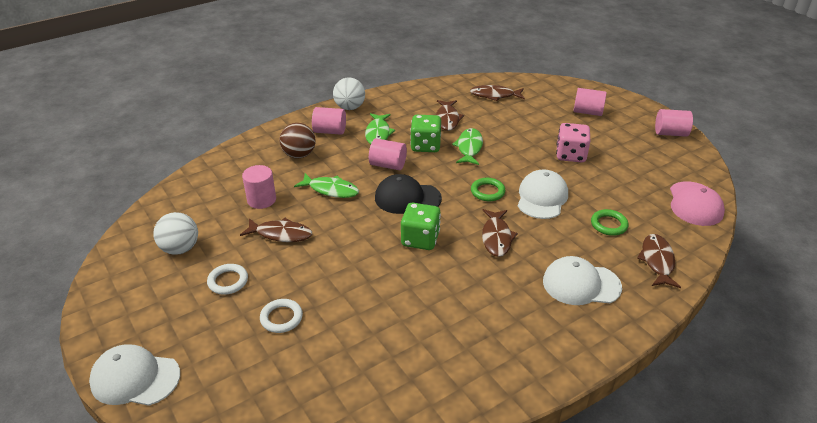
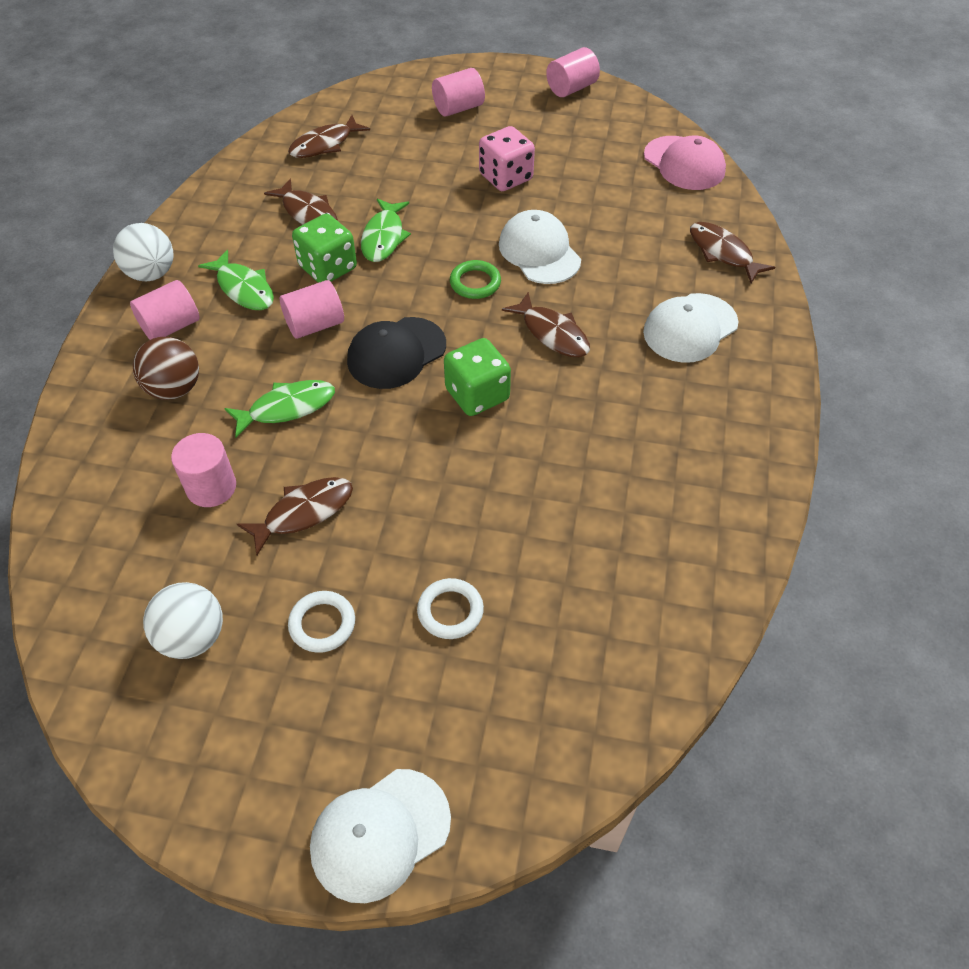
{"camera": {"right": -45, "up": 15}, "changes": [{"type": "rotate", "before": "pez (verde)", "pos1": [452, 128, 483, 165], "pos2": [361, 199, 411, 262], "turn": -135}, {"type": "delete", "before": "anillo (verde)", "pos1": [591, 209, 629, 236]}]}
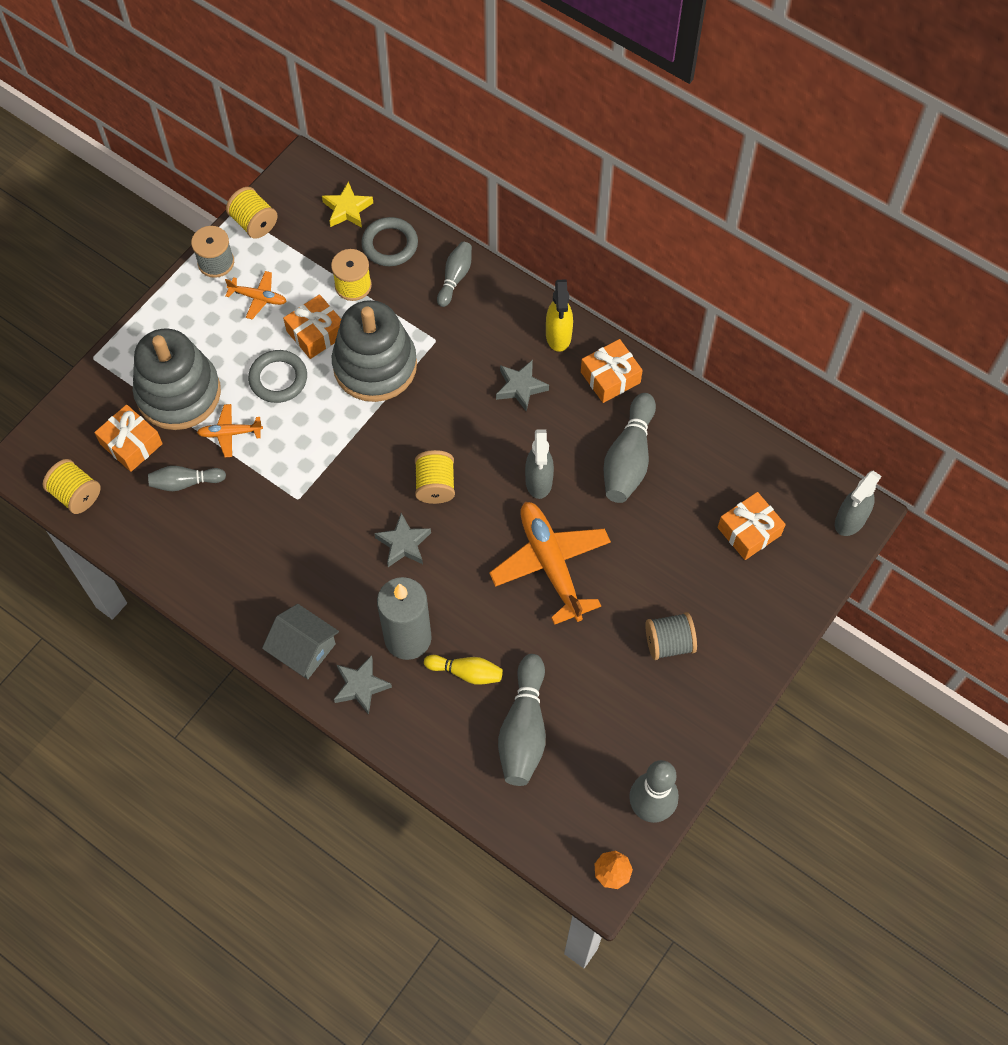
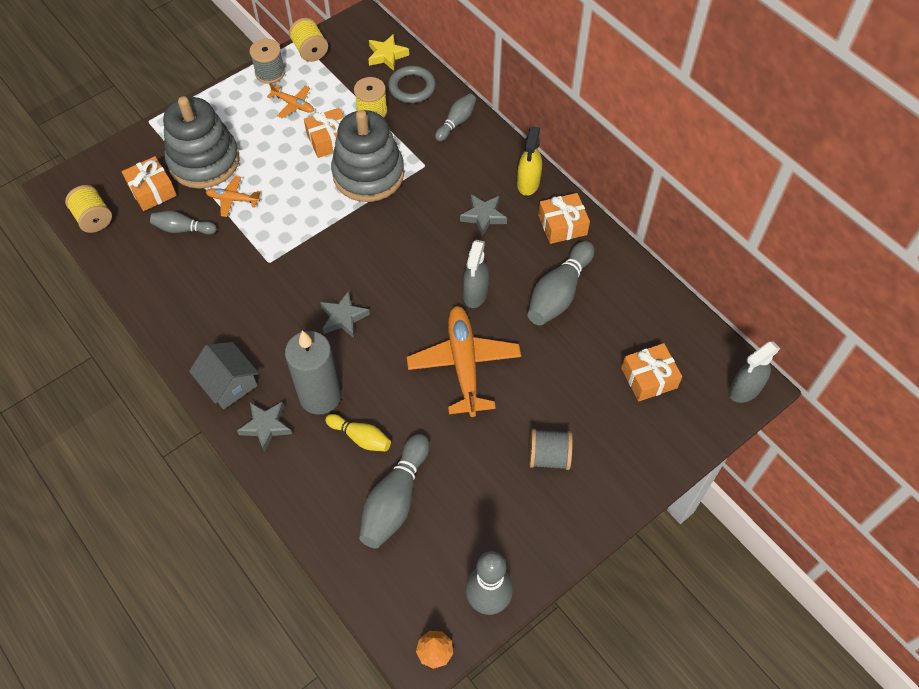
{"camera": {"right": 15, "up": -5}, "changes": [{"type": "delete", "before": "anillo (gris)", "pos1": [248, 350, 307, 403]}, {"type": "delete", "before": "carrete (amarillo)", "pos1": [415, 450, 455, 504]}]}
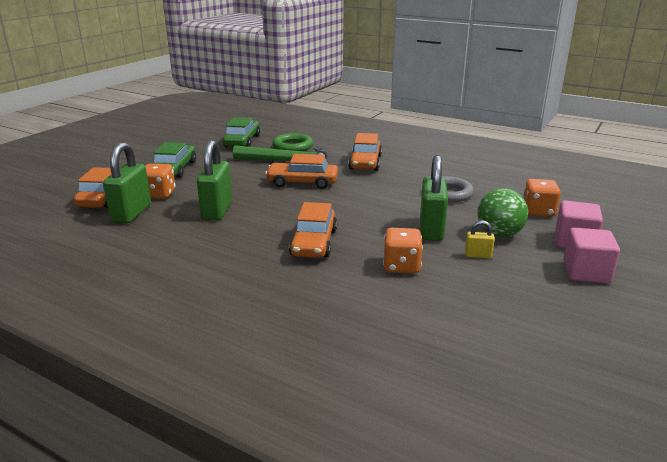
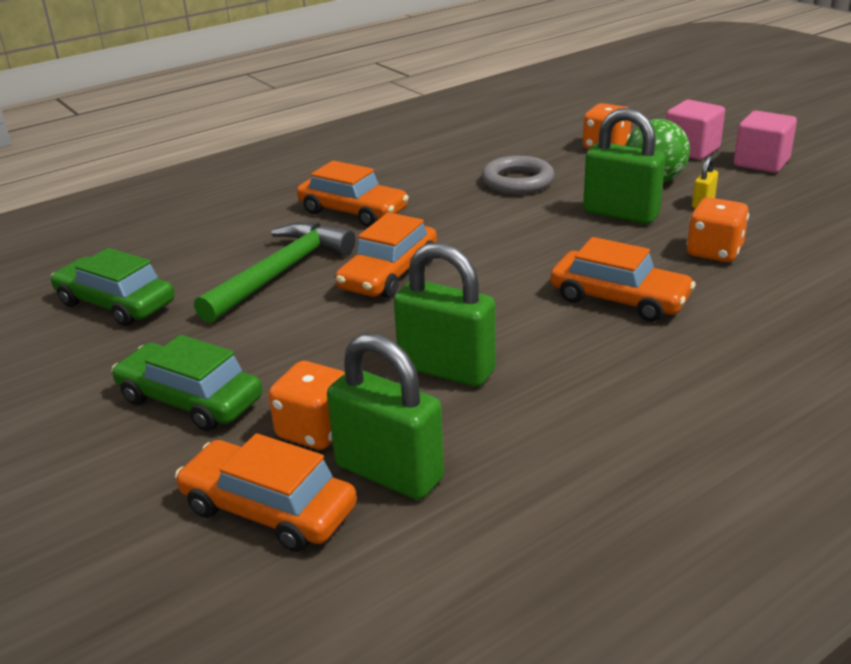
{"camera": {"right": -65, "up": 5}, "changes": [{"type": "delete", "before": "anillo (verde)", "pos1": [272, 133, 313, 151]}]}
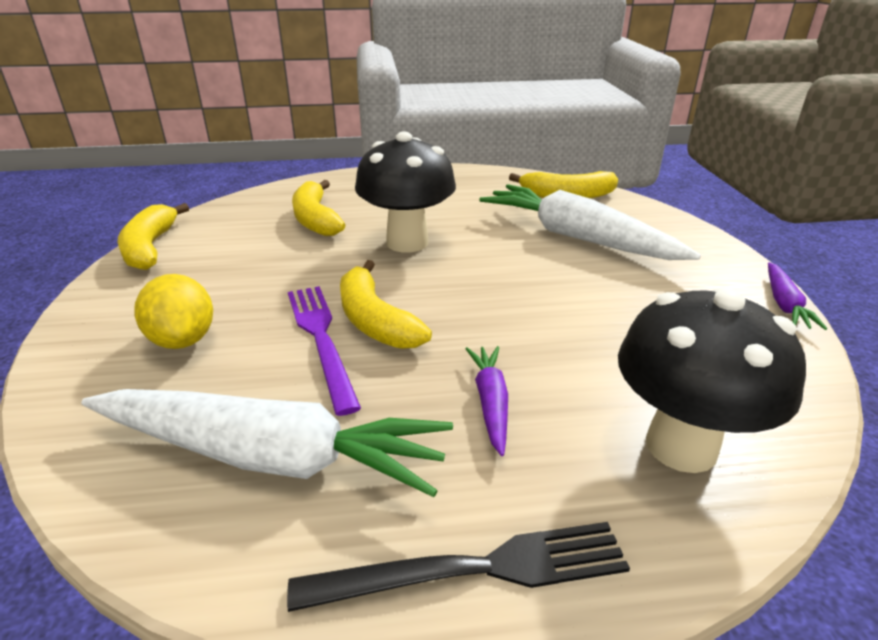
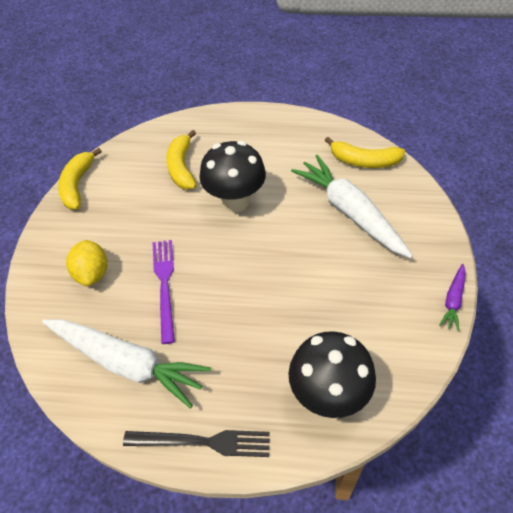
{"camera": {"right": 15, "up": 20}, "changes": [{"type": "delete", "before": "plátano (amarillo)", "pos1": [340, 260, 432, 349]}, {"type": "delete", "before": "zanahoria (morado)", "pos1": [465, 346, 508, 456]}]}
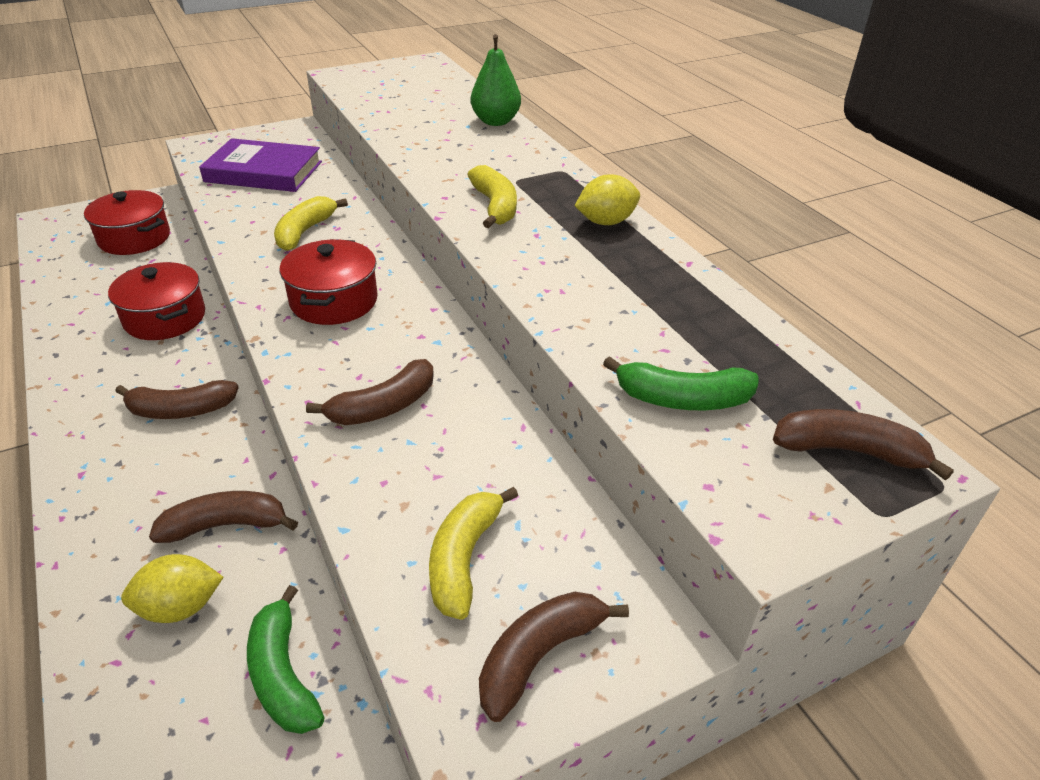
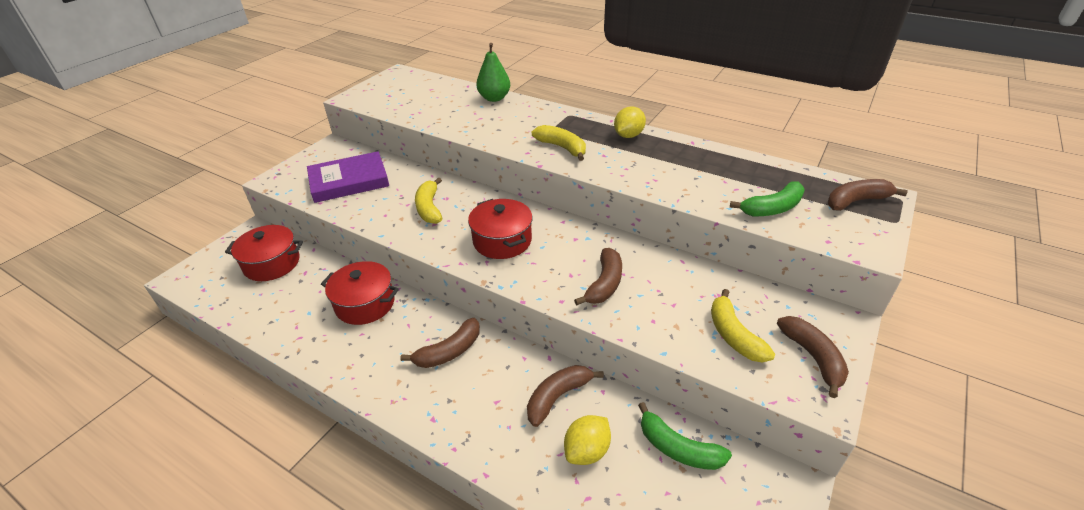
{"camera": {"right": -30, "up": 0}, "changes": [{"type": "rotate", "before": "plátano (marrón)", "pos1": [479, 592, 629, 722], "pos2": [777, 316, 849, 398], "turn": 150}]}
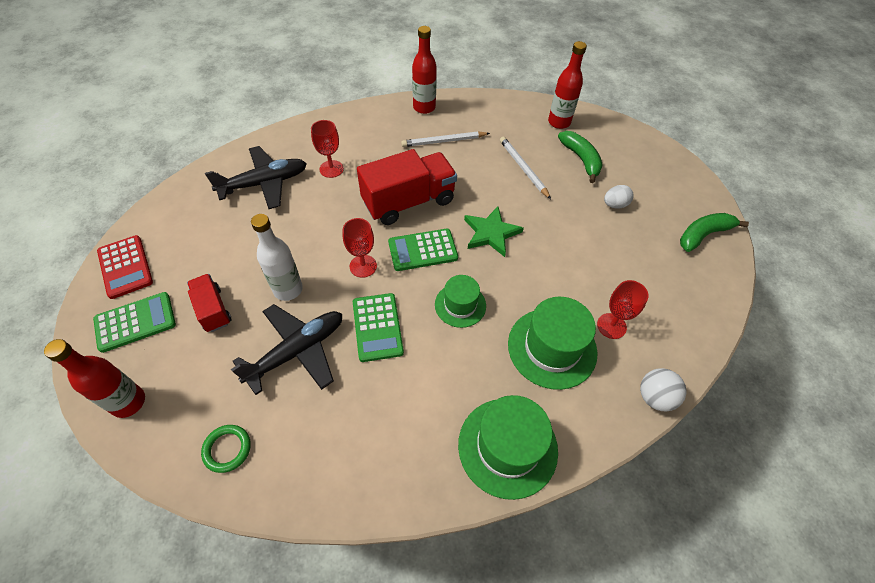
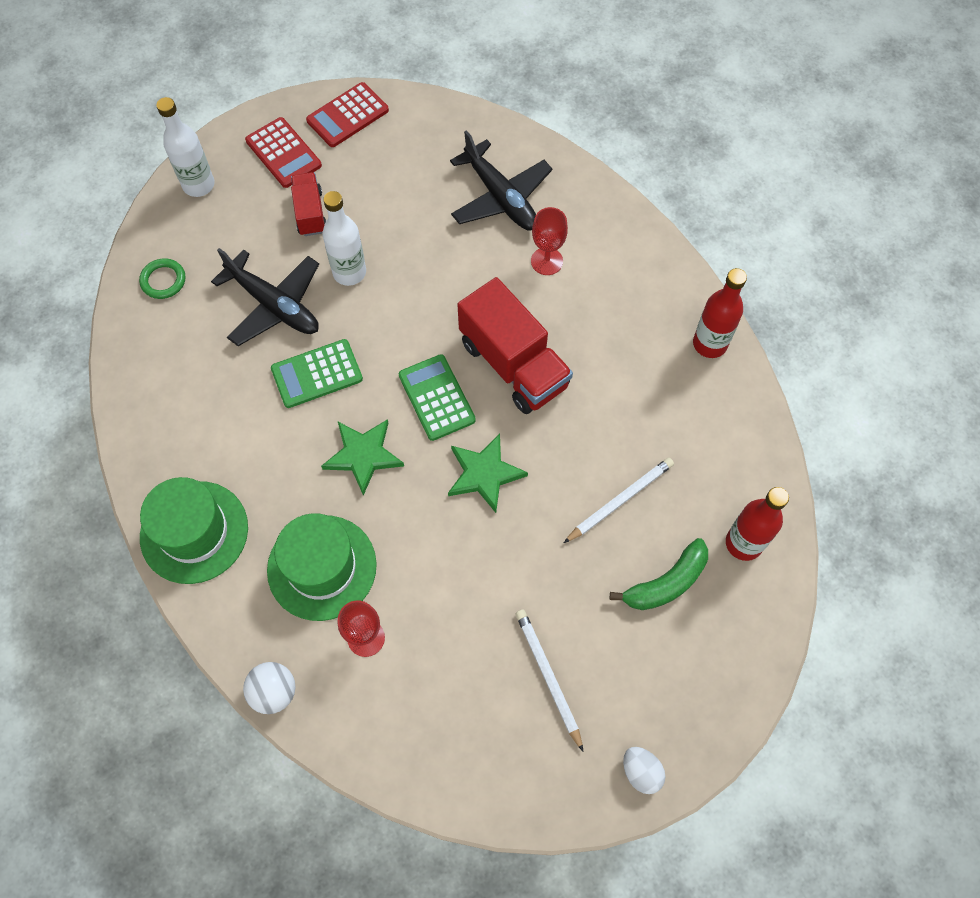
{"camera": {"right": 80, "up": 10}, "changes": [{"type": "move", "before": "lápiz (blanco)", "pos1": [401, 132, 490, 147], "pos2": [516, 609, 583, 751]}, {"type": "move", "before": "huevo (blanco)", "pos1": [604, 185, 634, 209], "pos2": [623, 747, 665, 794]}, {"type": "delete", "before": "plátano (verde)", "pos1": [680, 213, 749, 252]}, {"type": "delete", "before": "copa (rojo)", "pos1": [343, 218, 377, 278]}, {"type": "rotate", "before": "camión (rojo)", "pos1": [187, 274, 232, 332], "pos2": [291, 172, 326, 236], "turn": -60}, {"type": "replace", "before": "sombrero (verde)", "after": "estrella (verde)", "pos1": [435, 275, 486, 328], "pos2": [321, 419, 404, 496]}, {"type": "recolor", "before": "calculadora (verde)", "after": "calculadora (rojo)", "pos1": [93, 292, 176, 353], "pos2": [245, 117, 322, 188]}, {"type": "recolor", "before": "botella (rojo)", "after": "botella (blanco)", "pos1": [44, 339, 145, 418], "pos2": [156, 97, 215, 197]}]}
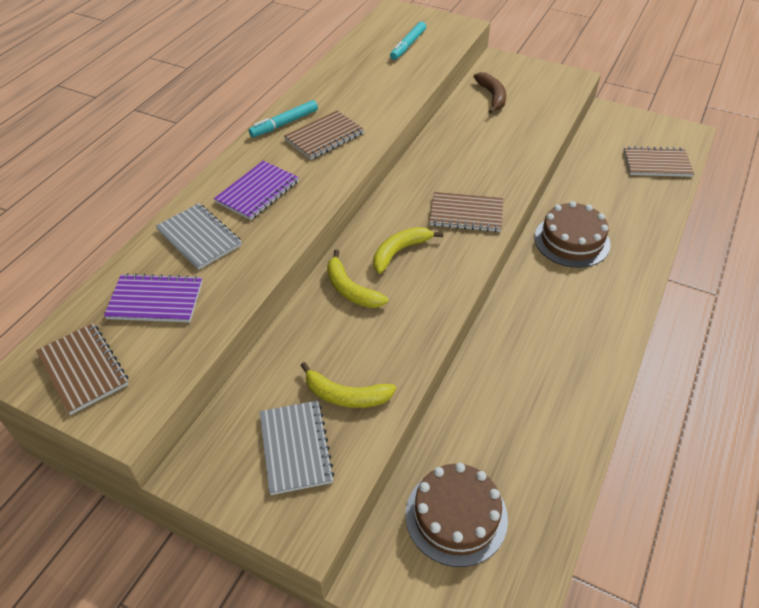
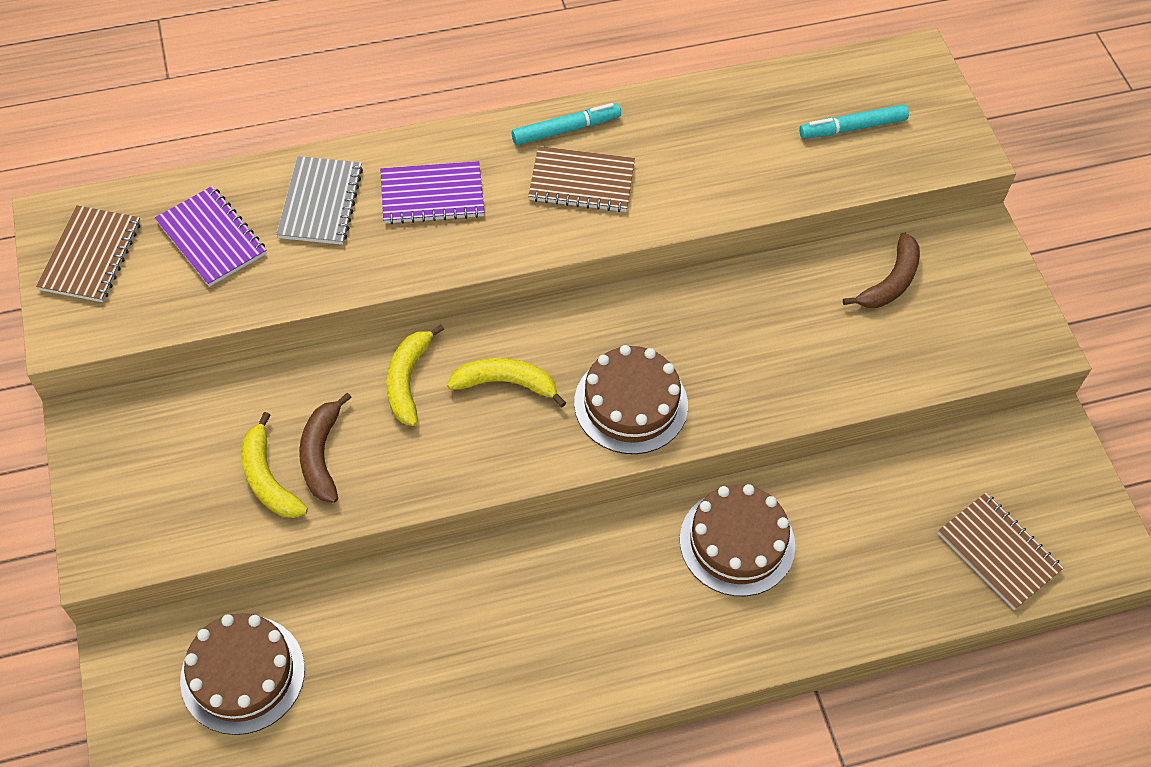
{"camera": {"right": 45, "up": 10}, "changes": [{"type": "rotate", "before": "rotulador (turquesa)", "pos1": [249, 100, 318, 137], "pos2": [512, 103, 621, 145], "turn": 150}, {"type": "replace", "before": "cuaderno (marrón)", "after": "tarta (marrón)", "pos1": [430, 192, 503, 232], "pos2": [574, 345, 688, 454]}, {"type": "delete", "before": "cuaderno (gris)", "pos1": [260, 400, 335, 495]}, {"type": "insert", "after": "plátano (marrón)", "pos2": [299, 392, 352, 503]}]}
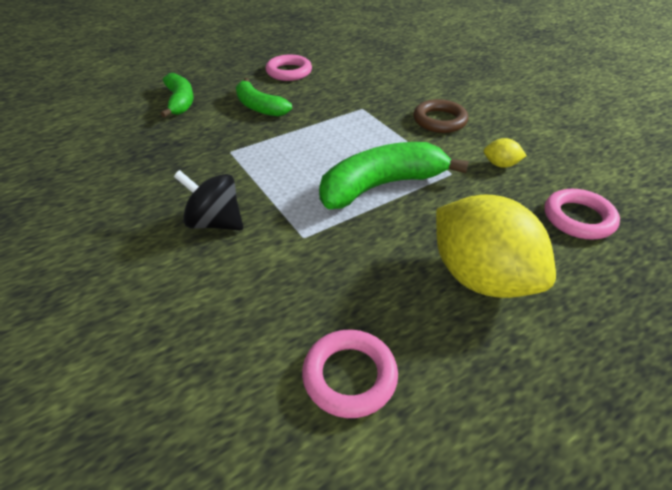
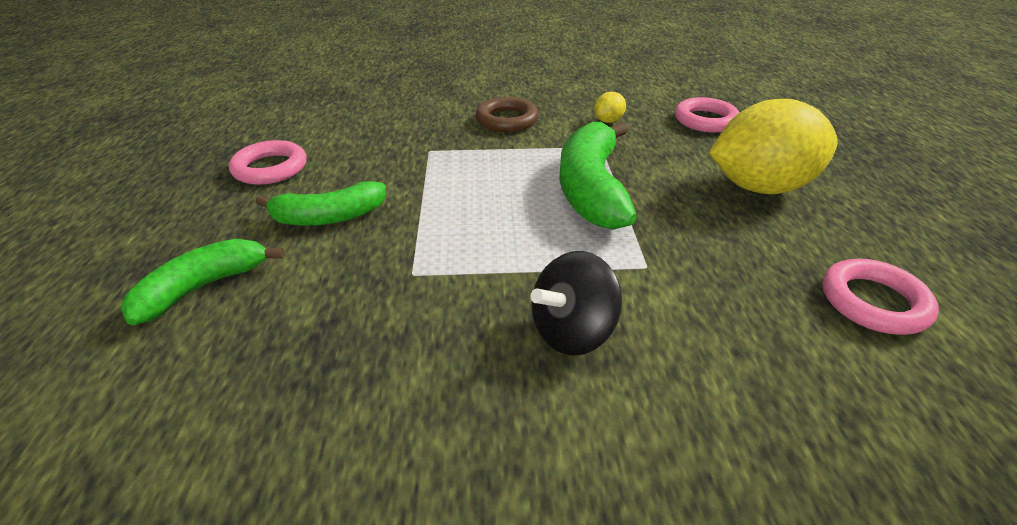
{"camera": {"right": -60, "up": -5}, "changes": [{"type": "rotate", "before": "plátano (verde)", "pos1": [161, 73, 194, 118], "pos2": [121, 239, 285, 325], "turn": -60}]}
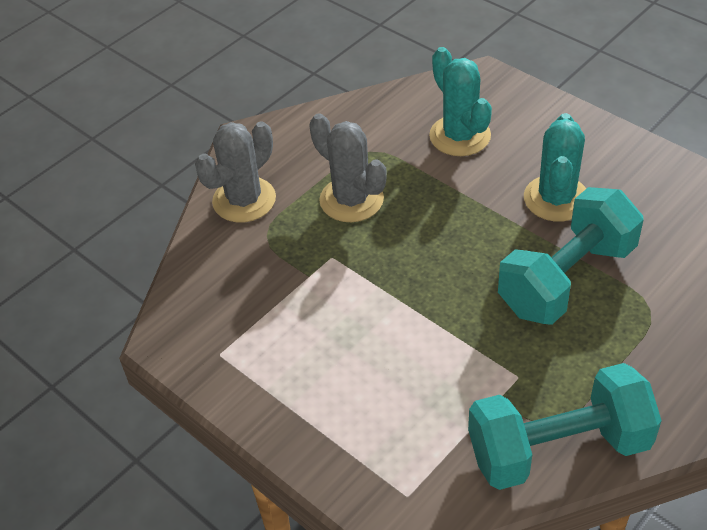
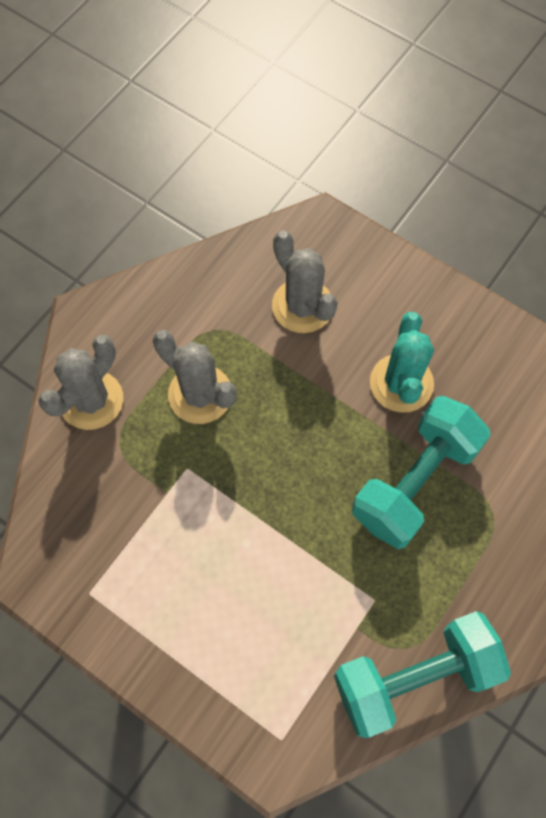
{"camera": {"right": -10, "up": 20}, "changes": [{"type": "recolor", "before": "cactus (turquesa)", "after": "cactus (gris)", "pos1": [429, 47, 492, 156], "pos2": [272, 231, 338, 333]}]}
